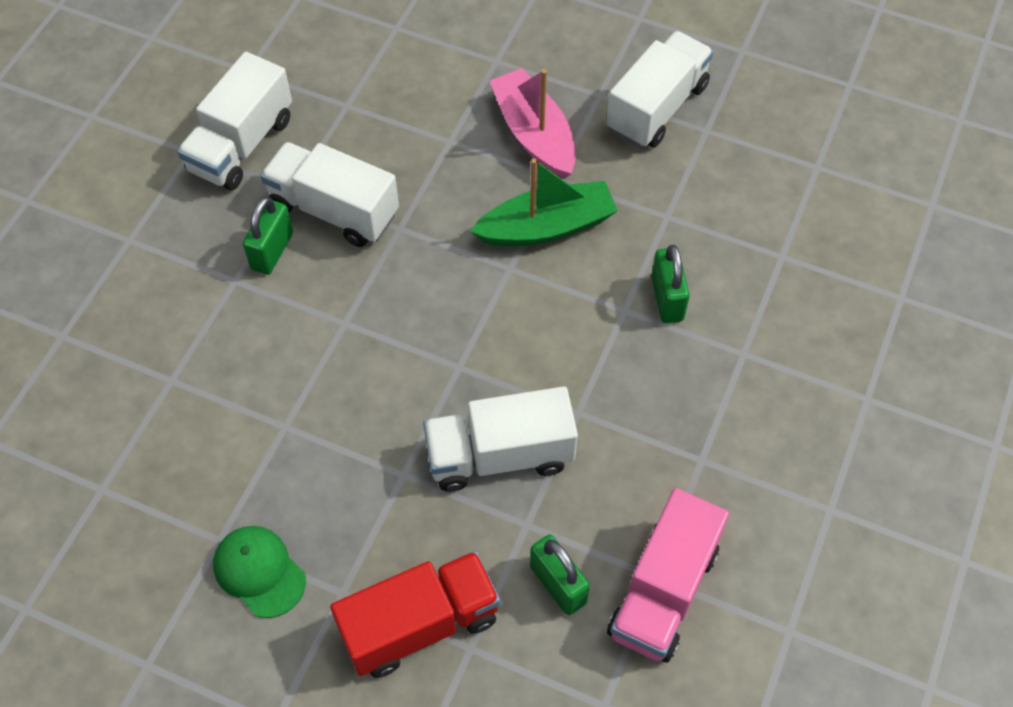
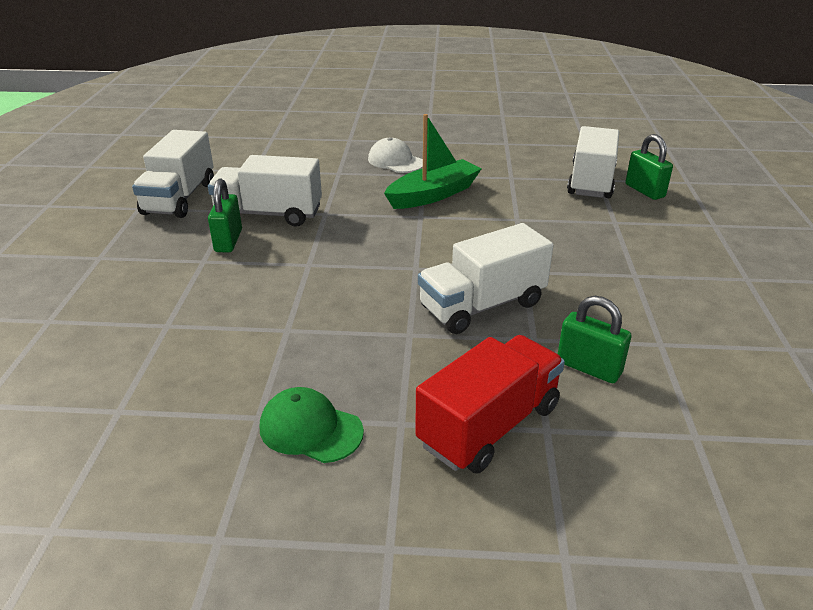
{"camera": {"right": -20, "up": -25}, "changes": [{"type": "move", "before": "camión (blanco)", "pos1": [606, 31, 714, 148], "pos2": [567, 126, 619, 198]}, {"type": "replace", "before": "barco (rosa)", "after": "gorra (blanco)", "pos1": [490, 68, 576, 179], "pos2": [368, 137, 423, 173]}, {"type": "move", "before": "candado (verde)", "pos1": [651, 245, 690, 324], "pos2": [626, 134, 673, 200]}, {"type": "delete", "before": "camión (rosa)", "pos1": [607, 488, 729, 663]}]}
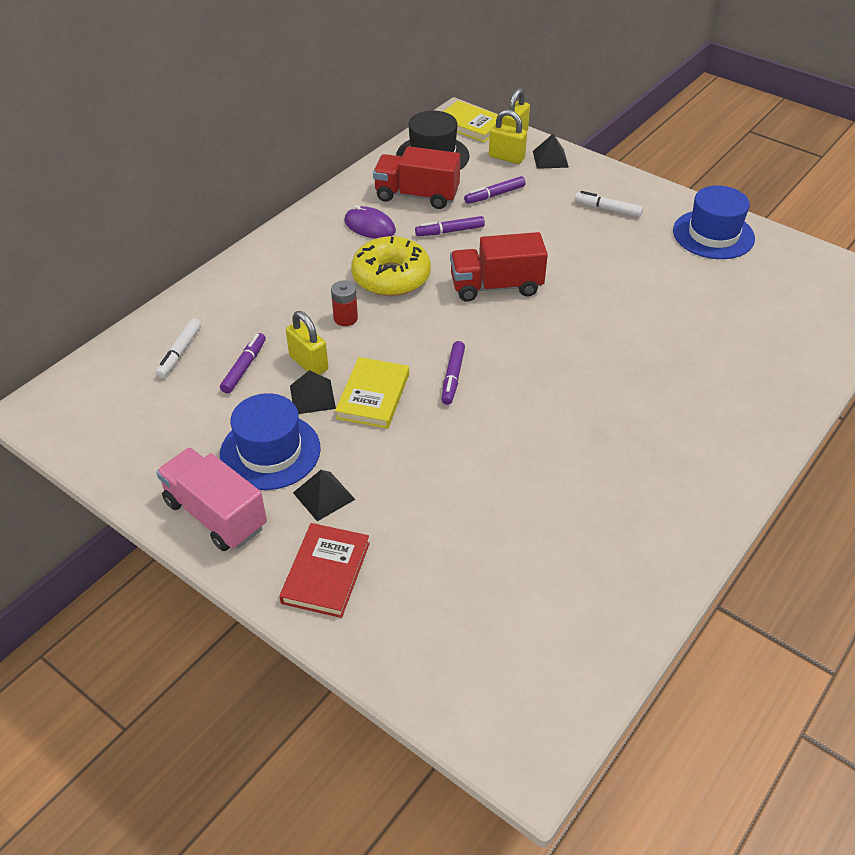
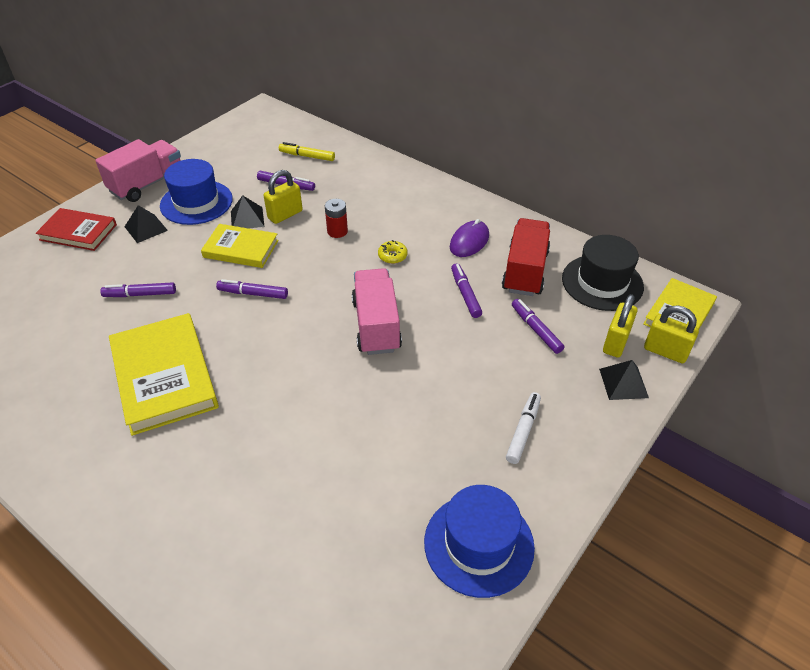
{"camera": {"right": 90, "up": 0}, "changes": [{"type": "recolor", "before": "camión (rojo)", "after": "camión (rosa)", "pos1": [450, 232, 548, 302], "pos2": [352, 268, 402, 355]}, {"type": "resize", "before": "rosquilla (amarillo)", "pos1": [351, 236, 431, 296], "pos2": [378, 240, 408, 264], "scale": 0.41}, {"type": "recolor", "before": "rotulador (blanco)", "after": "rotulador (amarillo)", "pos1": [156, 318, 201, 378], "pos2": [279, 142, 335, 161]}, {"type": "insert", "after": "rotulador (morado)", "pos2": [100, 282, 176, 297]}, {"type": "insert", "after": "libro (amarillo)", "pos2": [109, 313, 219, 436]}]}
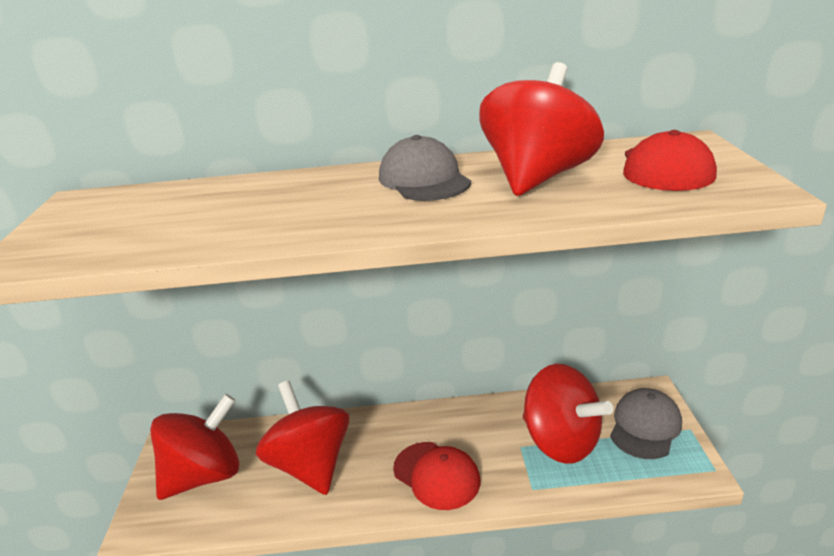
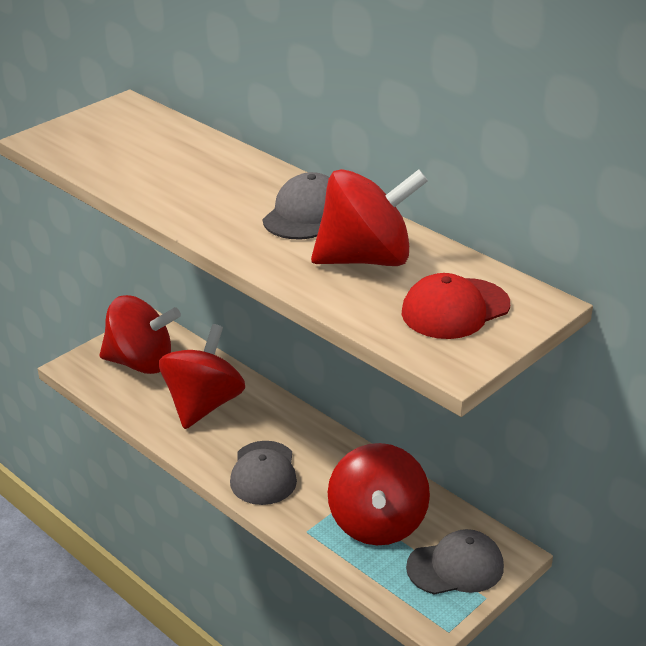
{"camera": {"right": 45, "up": 5}, "changes": [{"type": "recolor", "before": "gorra (rojo)", "after": "gorra (gris)", "pos1": [393, 442, 480, 510], "pos2": [230, 441, 297, 505]}]}
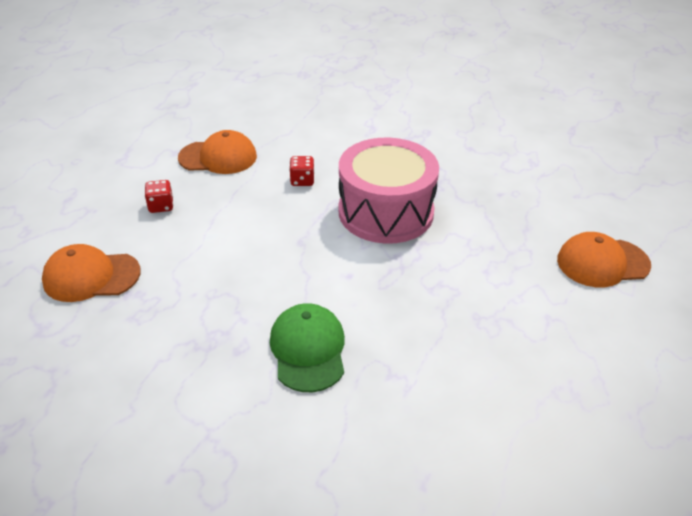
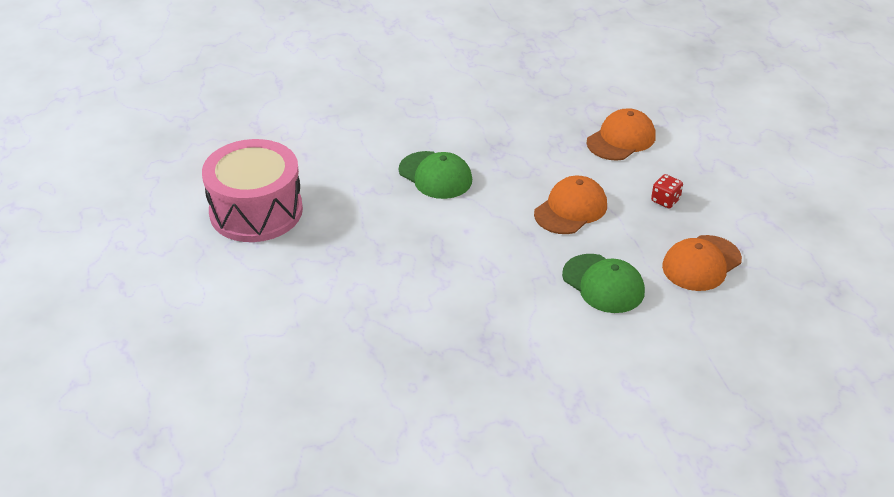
{"camera": {"right": 140, "up": 0}, "changes": [{"type": "move", "before": "tambor (rosa)", "pos1": [339, 138, 439, 244], "pos2": [202, 139, 303, 242]}, {"type": "replace", "before": "dado (rojo)", "after": "gorra (verde)", "pos1": [289, 156, 315, 186], "pos2": [562, 254, 645, 313]}, {"type": "move", "before": "gorra (naranja)", "pos1": [557, 232, 651, 287], "pos2": [534, 176, 607, 234]}]}
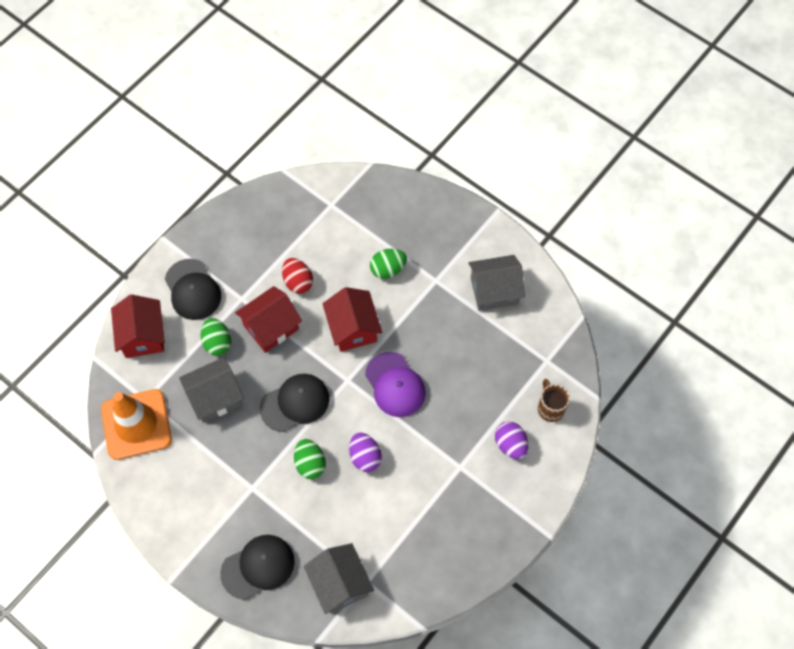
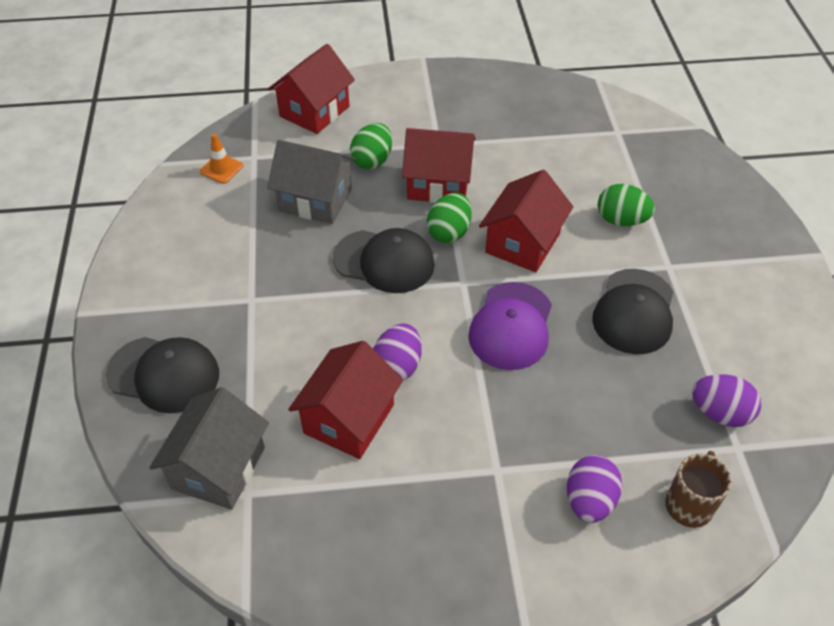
{"camera": {"right": 45, "up": -15}, "changes": [{"type": "delete", "before": "casa (gris)", "pos1": [468, 255, 525, 311]}, {"type": "delete", "before": "huevo (rojo)", "pos1": [282, 258, 313, 294]}, {"type": "move", "before": "gorra (negro)", "pos1": [165, 259, 221, 320], "pos2": [592, 269, 674, 354]}, {"type": "resize", "before": "cono de tráfico (naranja)", "pos1": [101, 389, 172, 460], "pos2": [200, 134, 244, 184], "scale": 0.41}, {"type": "move", "before": "huevo (verde)", "pos1": [294, 439, 326, 479], "pos2": [427, 193, 472, 243]}, {"type": "insert", "after": "casa (rojo)", "pos2": [288, 341, 403, 459]}, {"type": "insert", "after": "huevo (morado)", "pos2": [692, 374, 761, 427]}]}
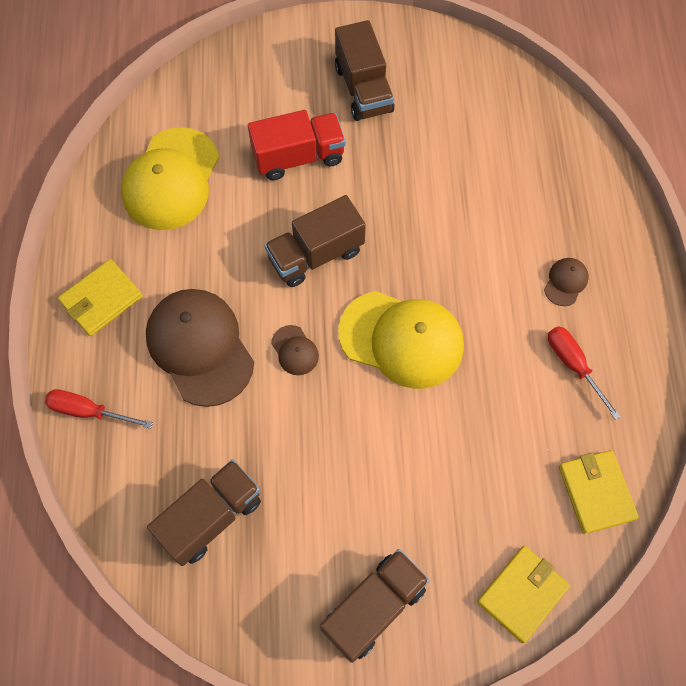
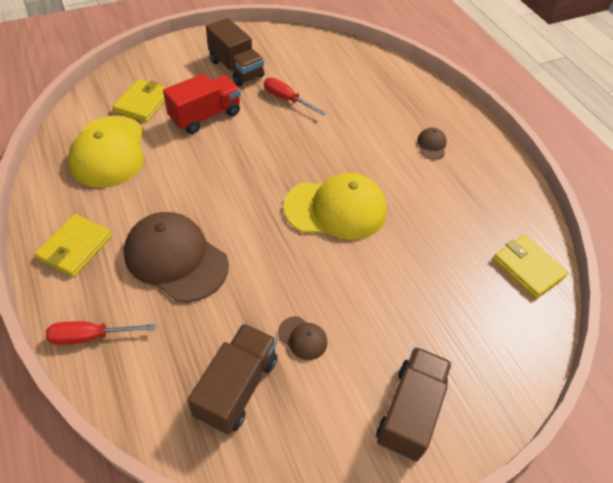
{"camera": {"right": -25, "up": -15}, "changes": [{"type": "delete", "before": "camión (marrón)", "pos1": [264, 195, 366, 287]}, {"type": "move", "before": "gorra (marrón)", "pos1": [271, 325, 319, 375], "pos2": [278, 316, 327, 360]}, {"type": "move", "before": "destornillador (rojo)", "pos1": [548, 326, 621, 420], "pos2": [264, 78, 326, 115]}, {"type": "move", "before": "cartera (amarillo)", "pos1": [477, 546, 570, 643], "pos2": [113, 79, 167, 122]}]}
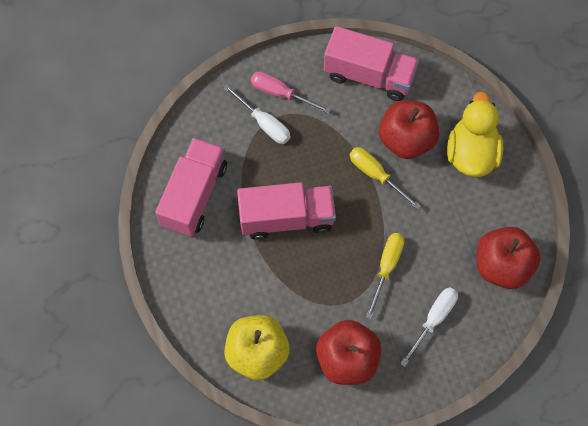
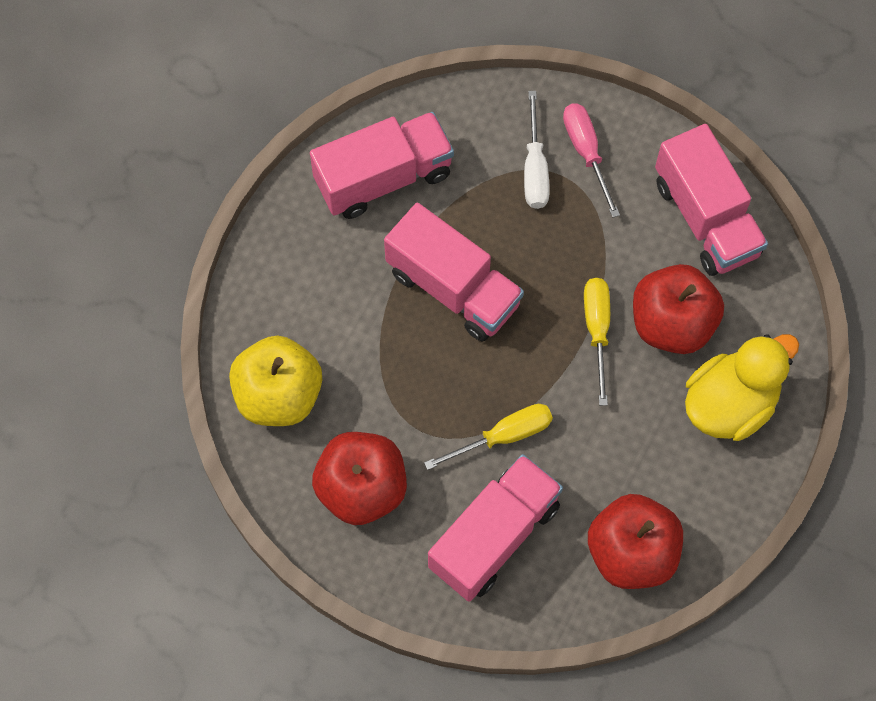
{"camera": {"right": 45, "up": 0}, "changes": [{"type": "replace", "before": "destornillador (blanco)", "after": "camión (rosa)", "pos1": [400, 287, 458, 367], "pos2": [428, 454, 563, 602]}]}
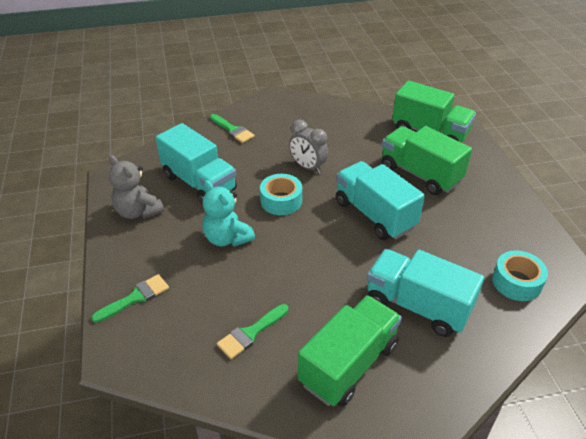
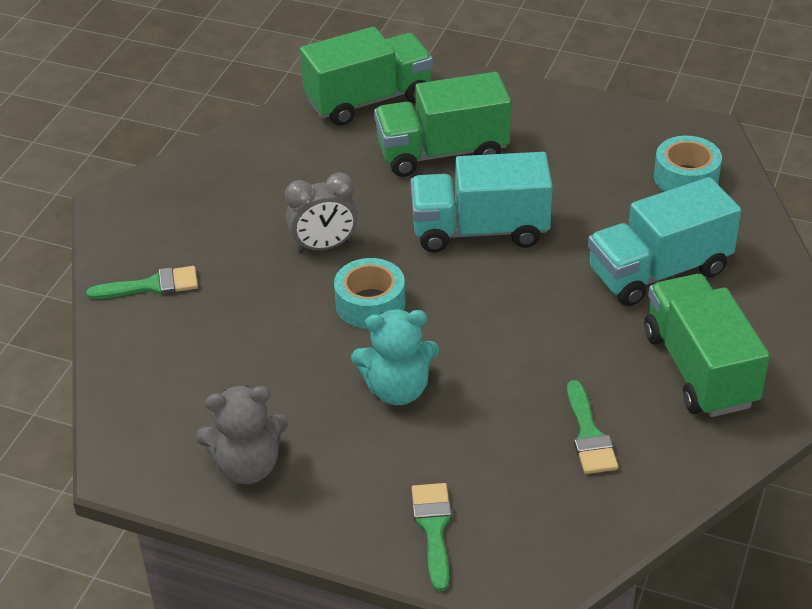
{"camera": {"right": -55, "up": 0}, "changes": [{"type": "delete", "before": "camión (turquesa)", "pos1": [156, 123, 237, 204]}]}
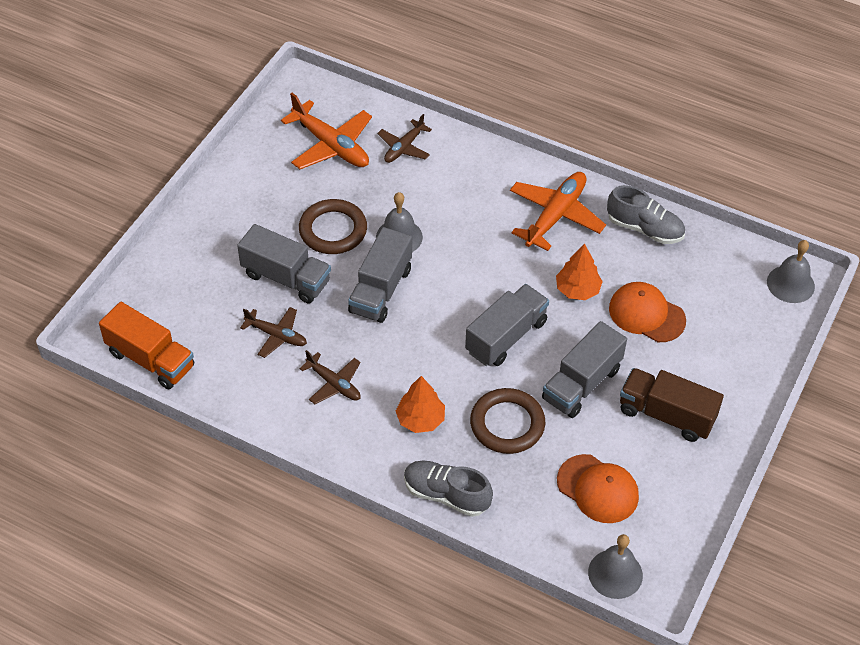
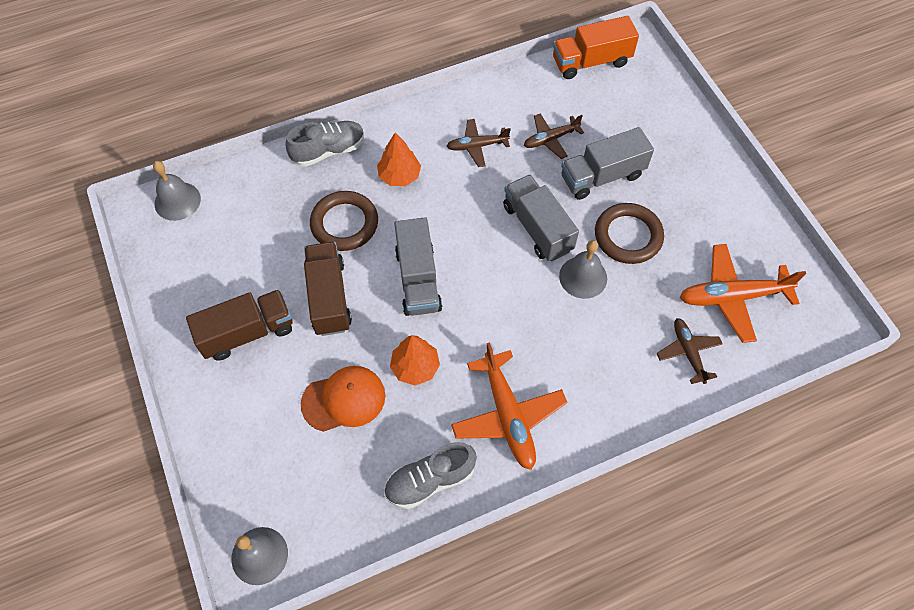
{"camera": {"right": 130, "up": 10}, "changes": [{"type": "recolor", "before": "camión (gris)", "after": "camión (marrón)", "pos1": [542, 321, 627, 418], "pos2": [304, 242, 352, 336]}, {"type": "delete", "before": "gorra (naranja)", "pos1": [557, 454, 639, 523]}]}
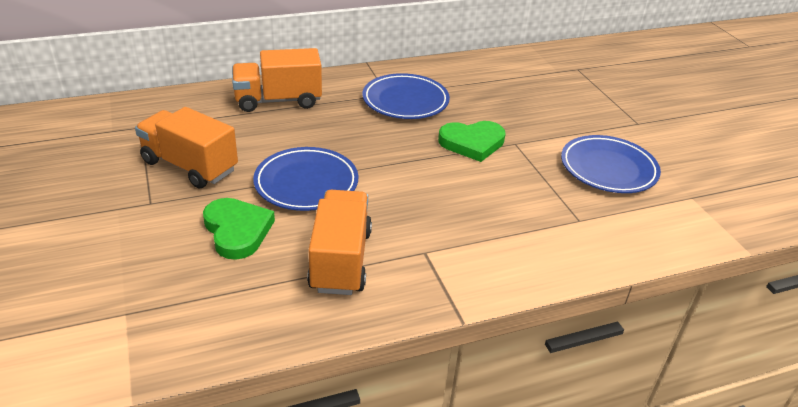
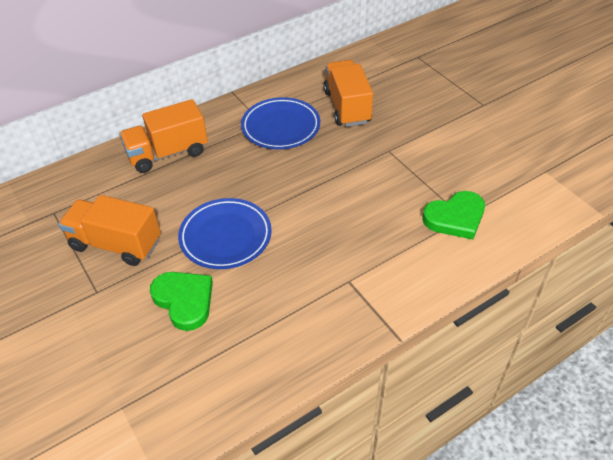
{"camera": {"right": -10, "up": 10}, "changes": [{"type": "move", "before": "corazón (verde)", "pos1": [438, 121, 506, 162], "pos2": [422, 191, 485, 240]}, {"type": "delete", "before": "plato (azul)", "pos1": [561, 135, 661, 193]}, {"type": "move", "before": "camión (naranja)", "pos1": [307, 190, 372, 295], "pos2": [323, 60, 373, 127]}]}
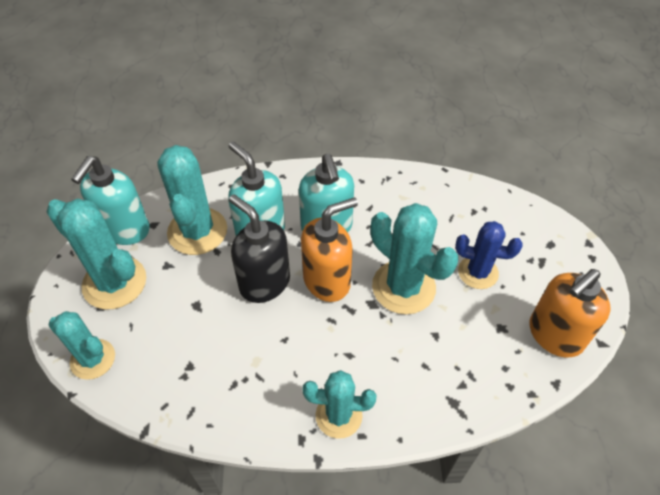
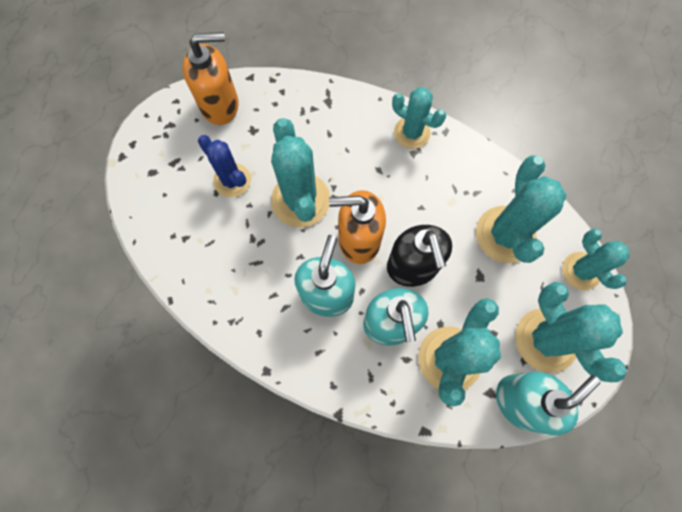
{"camera": {"right": -150, "up": 20}, "changes": [{"type": "insert", "after": "cactus (turquesa)", "pos2": [476, 156, 567, 263]}]}
